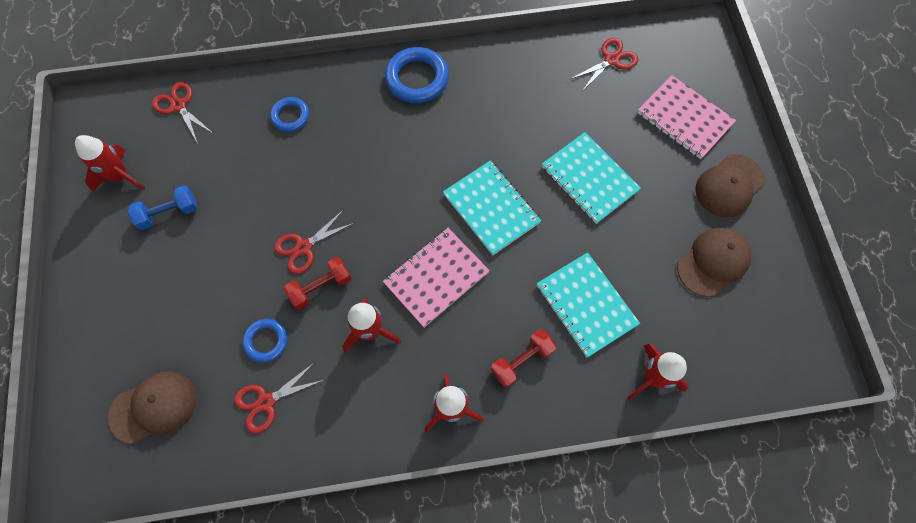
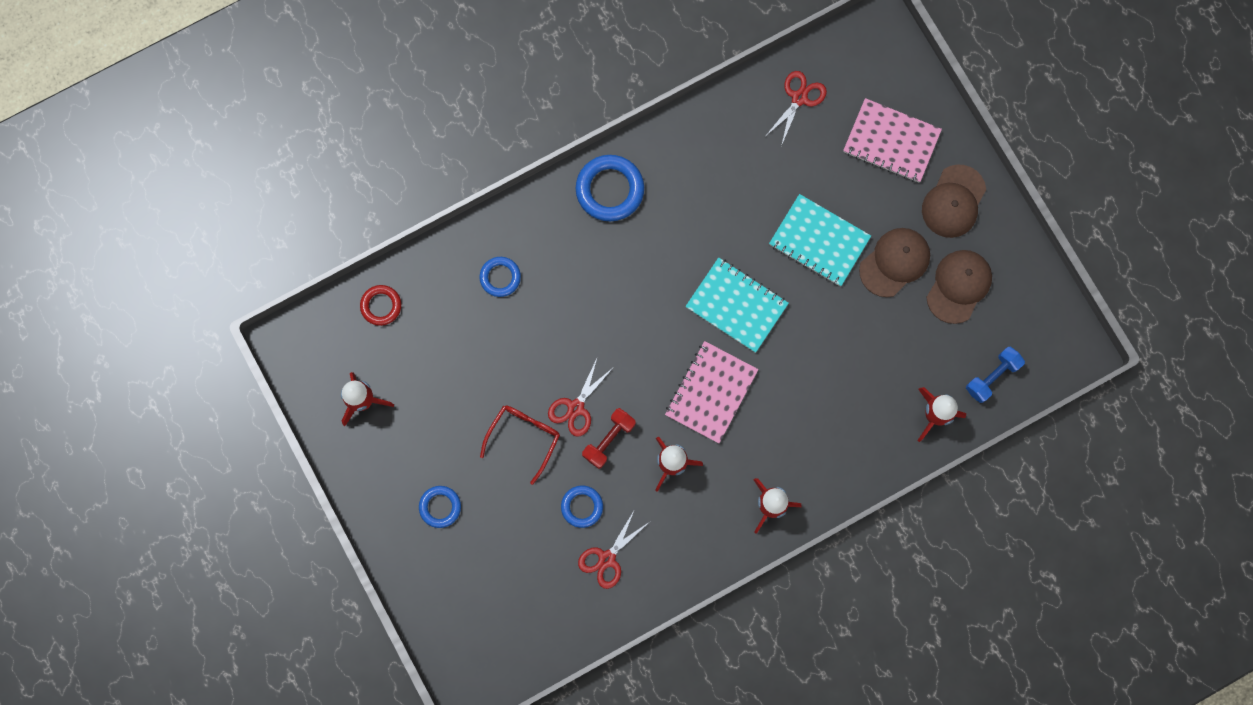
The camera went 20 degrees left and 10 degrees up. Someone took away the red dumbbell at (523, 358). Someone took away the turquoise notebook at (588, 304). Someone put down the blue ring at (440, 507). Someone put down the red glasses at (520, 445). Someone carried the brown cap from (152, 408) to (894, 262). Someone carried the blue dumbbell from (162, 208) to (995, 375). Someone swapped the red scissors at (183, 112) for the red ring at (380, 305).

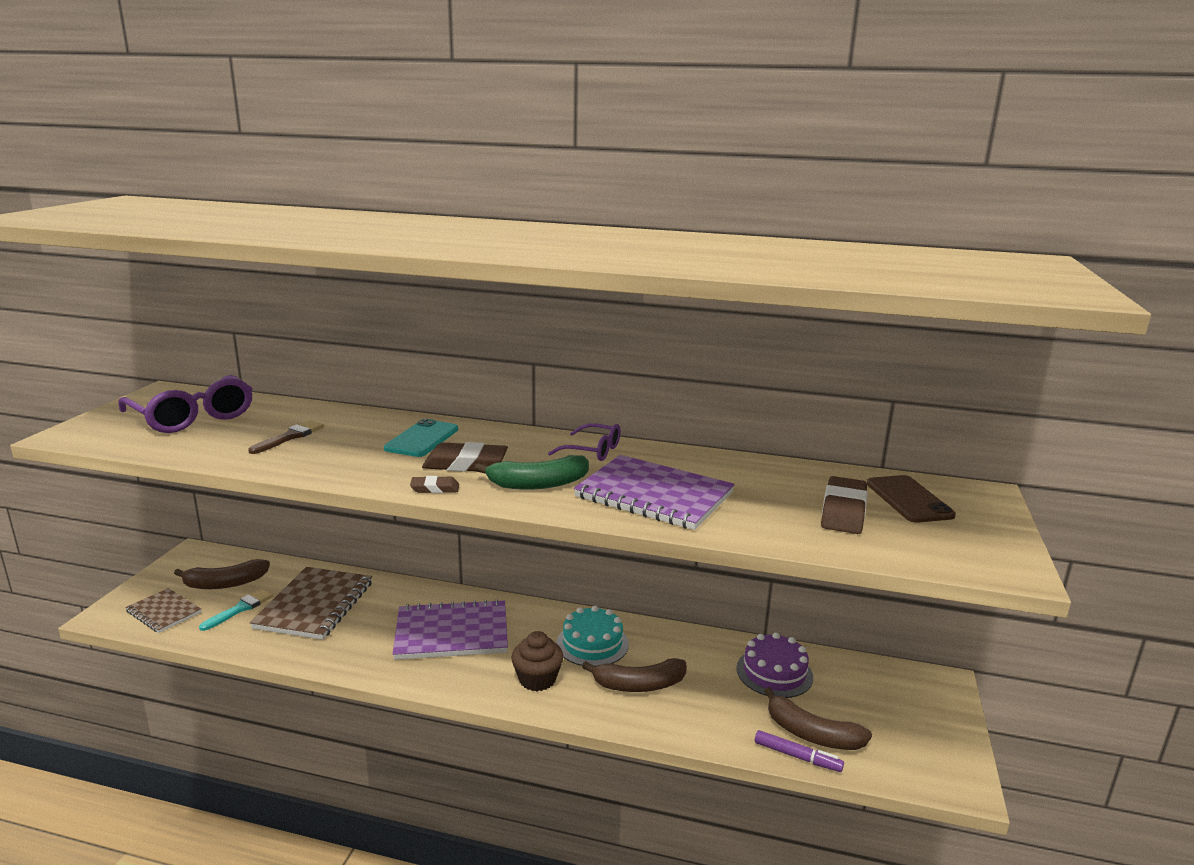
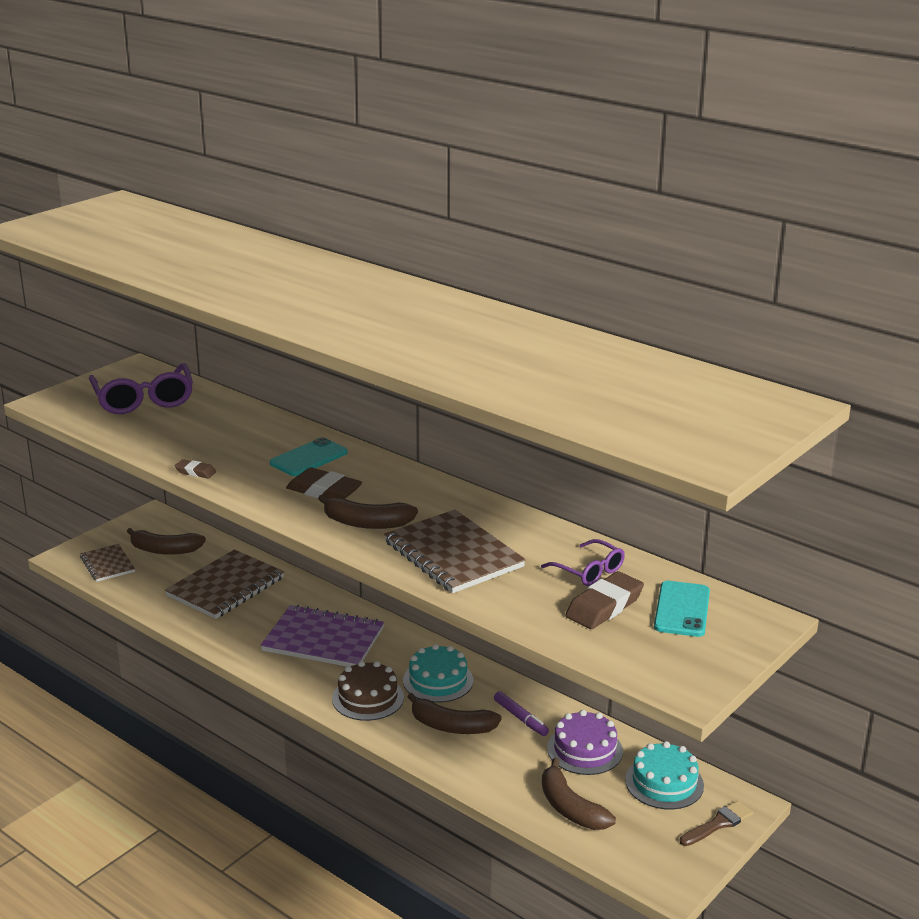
The camera went 25 degrees right and 5 degrees up. Someone took away the turquoise brush at (236, 610). Someone put down the turquoise cake at (664, 775). Someone carried the brown brush from (286, 437) to (716, 823). Someone carried the brown eraser from (434, 484) to (195, 468). Someone carried the purple glasses from (584, 442) to (583, 562). Someone carried the purple marker from (799, 751) to (521, 713). Someone swapped the brown cupcake at (537, 661) for the brown cake at (368, 691). Someone repainted the green banana at (531, 472), which became the brown banana at (368, 511). Someone repainted the purple notebook at (654, 492), which became the brown notebook at (455, 551). Someone repainted the brown phone at (911, 499), which became the turquoise phone at (682, 609).

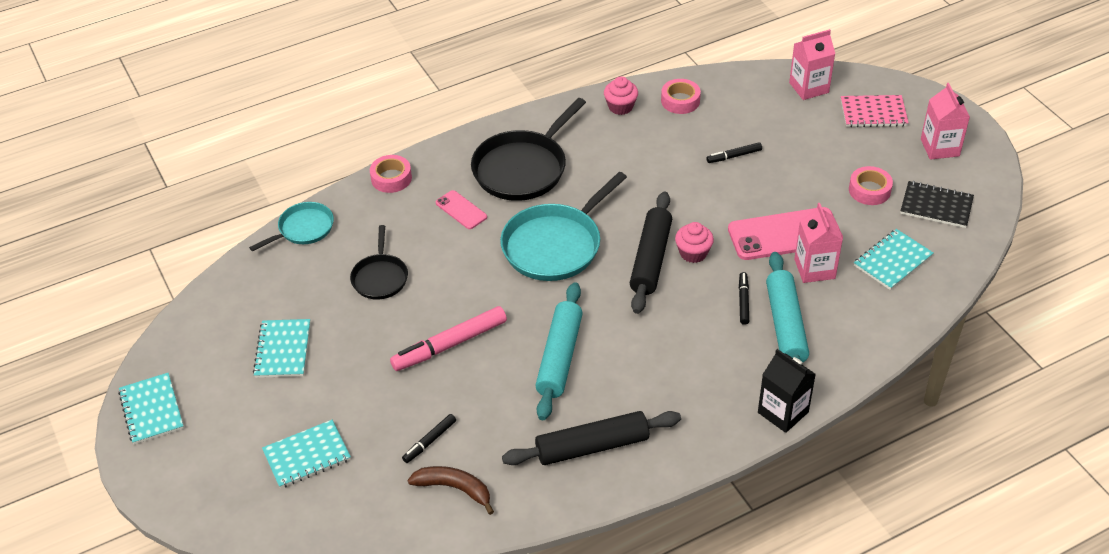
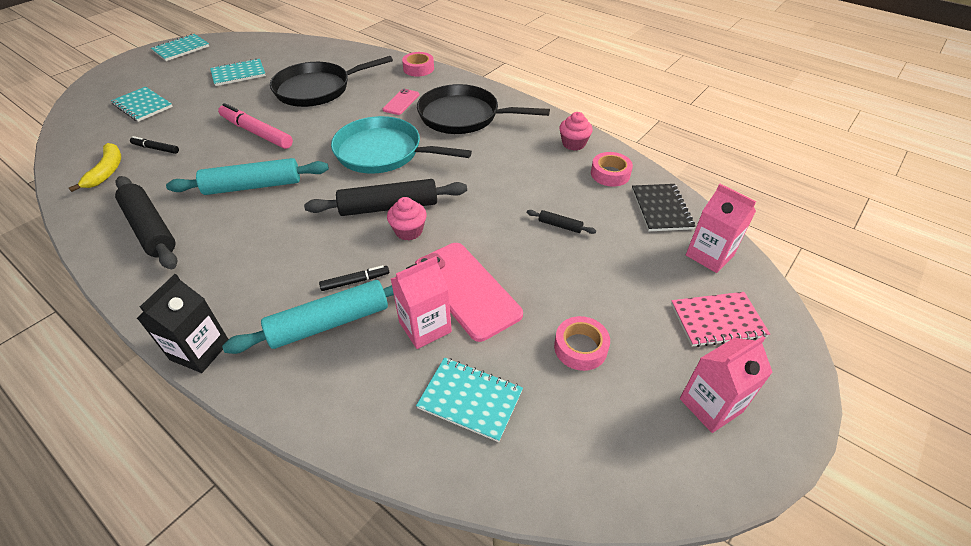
The camera went 65 degrees right and 0 degrees up. Someone took away the turquoise pan at (291, 226). Someone carried the black notebook from (937, 204) to (663, 207). Someone swapped the black marker at (734, 152) for the black rolling pin at (561, 222). Someone repainted the brown banana at (451, 490), which became the yellow banana at (95, 167). Someone rotated the pink notebook at (875, 111) by 75 degrees counterclockwise. Someone scaled the black pan at (379, 262) by 1.75.

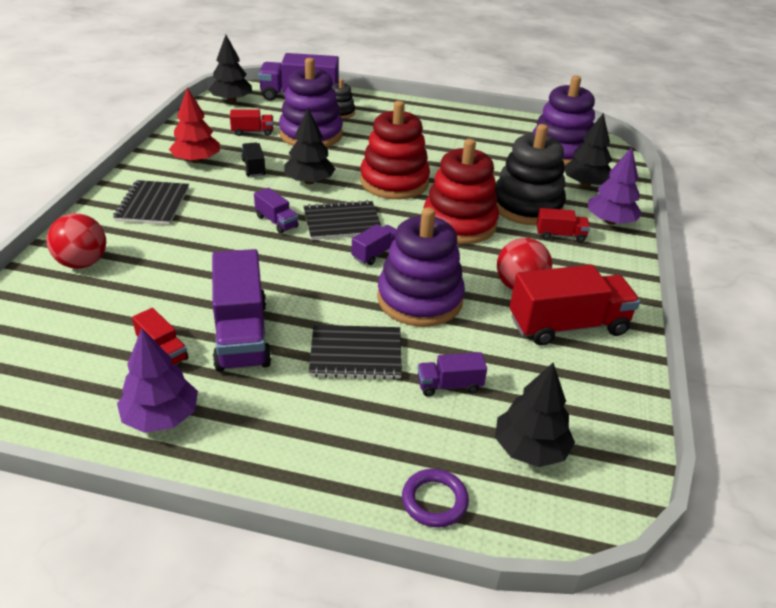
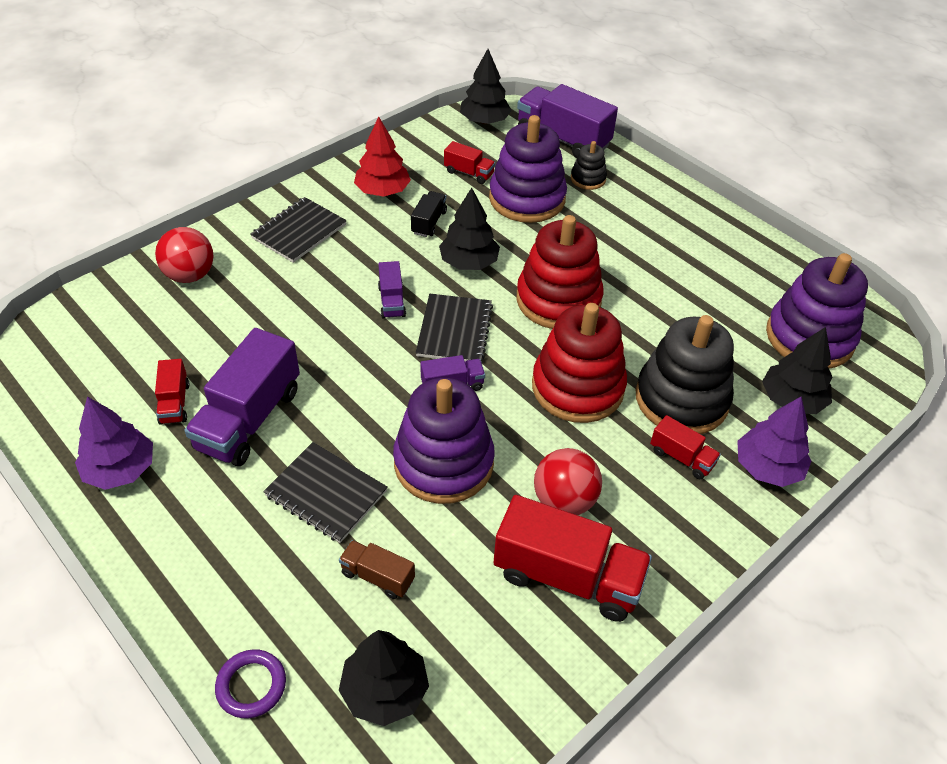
The camera went 35 degrees right and 10 degrees up. Someone repainted the purple truck at (452, 374), which became the brown truck at (377, 569). Someone rotated the black notebook at (342, 220) by 75 degrees clockwise.

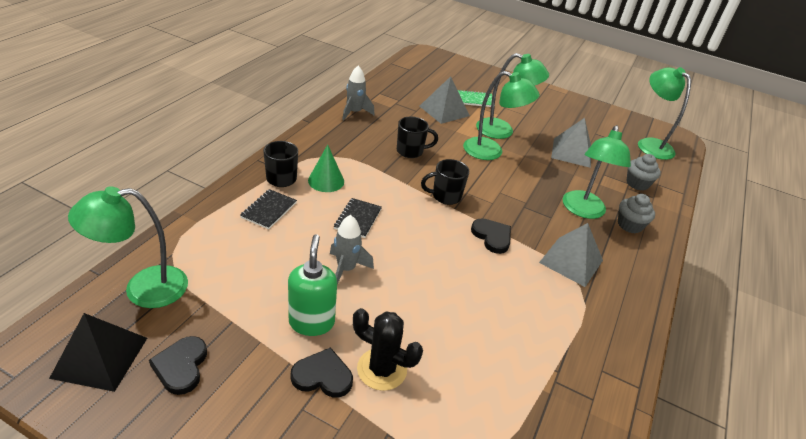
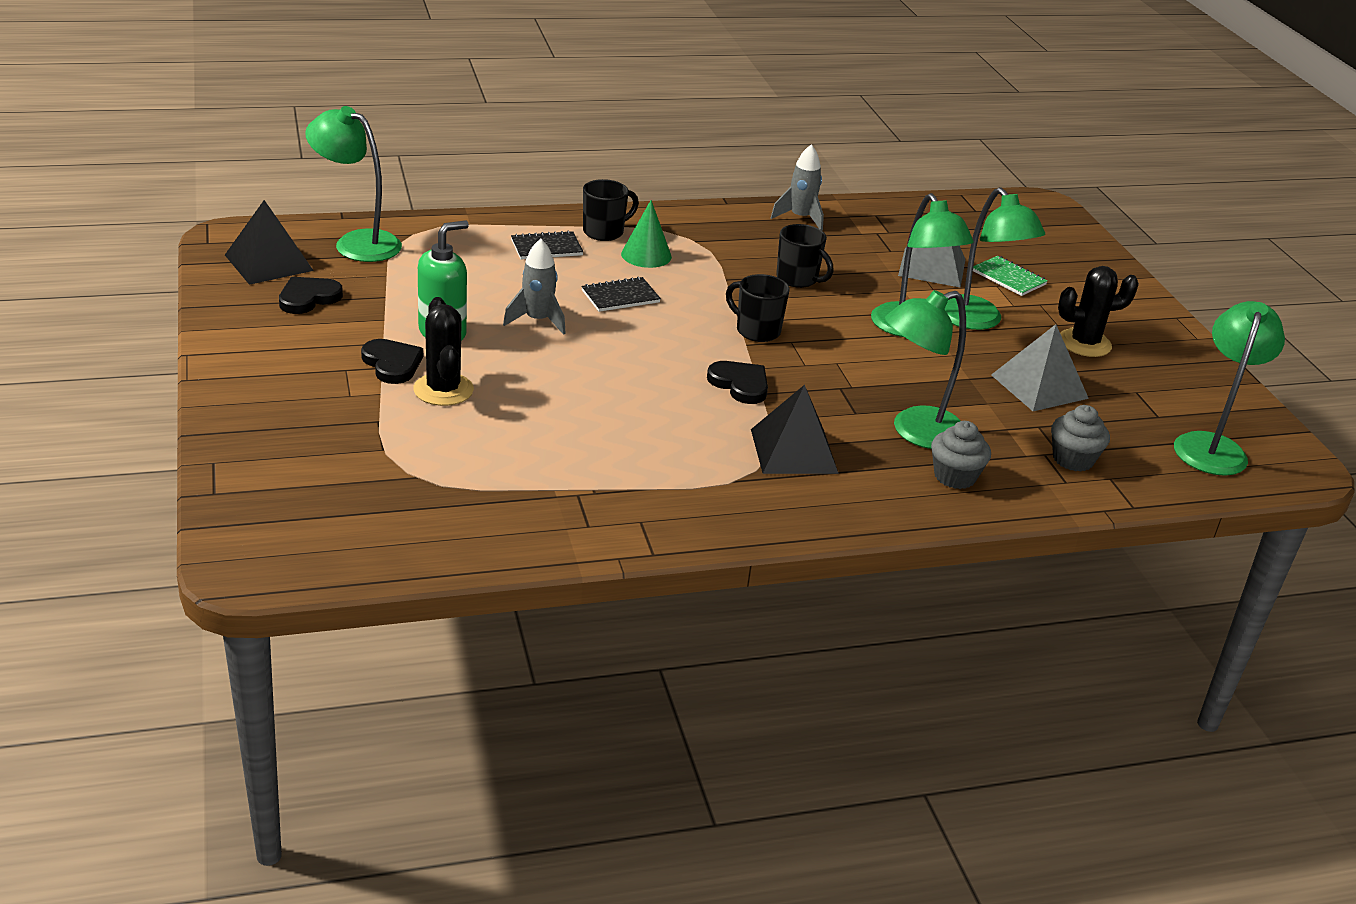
The camera went 50 degrees right and 5 degrees down. Someone put down the black cactus at (1098, 311). Someone repainted the grey pyramid at (571, 255), which became the black pyramid at (795, 429). Someone rotated the black heart at (491, 236) by 60 degrees counterclockwise.

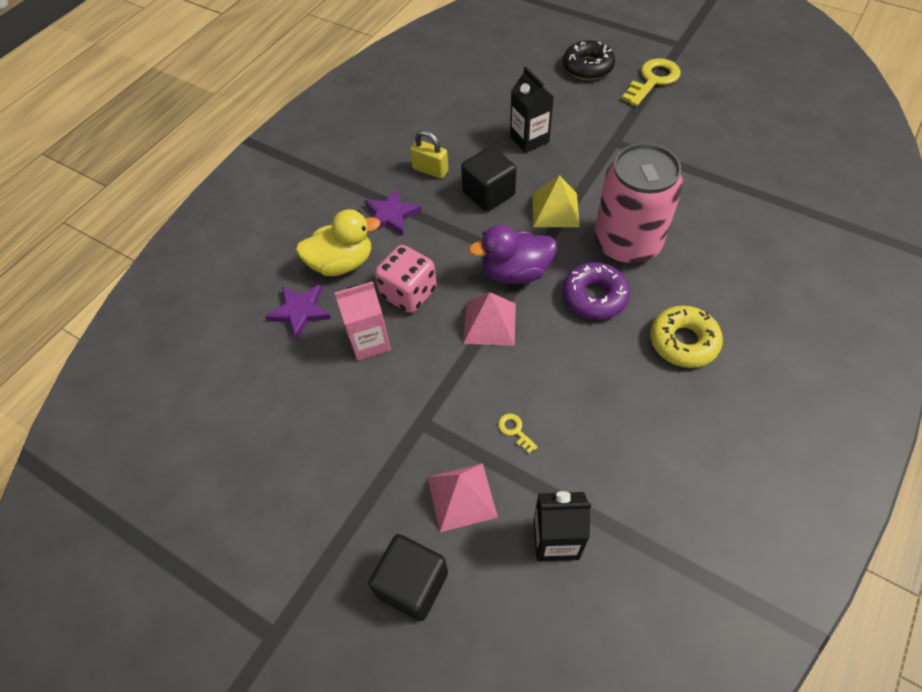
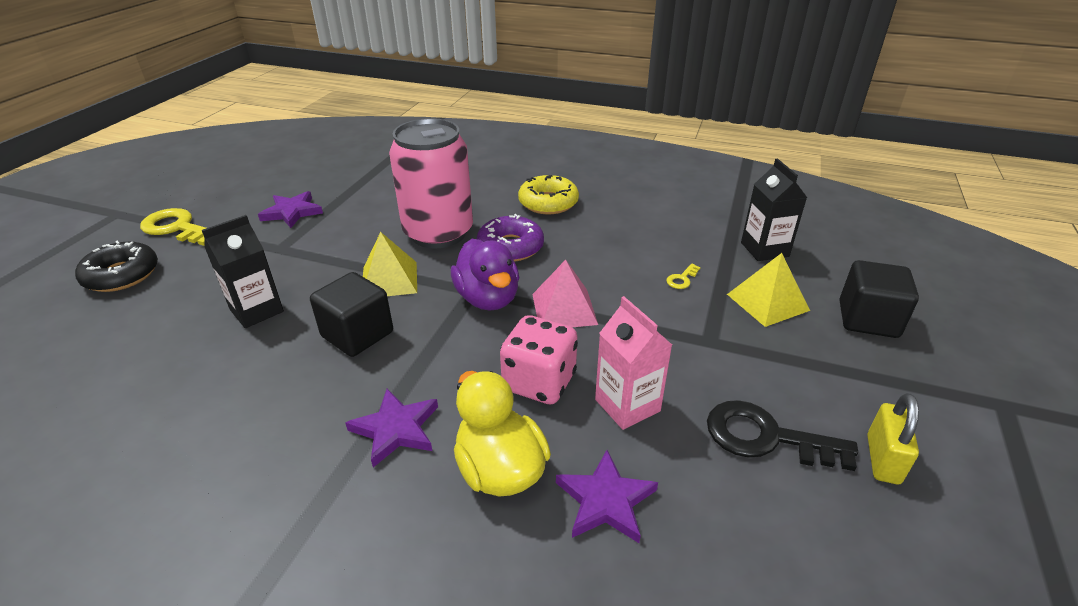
The camera went 105 degrees left and 20 degrees down. Someone put down the purple star at (290, 209). Someone put down the black key at (782, 435). Someone carried the yellow padlock from (429, 154) to (893, 438). Someone repainted the pink pyramid at (462, 497), which became the yellow pyramid at (768, 290).

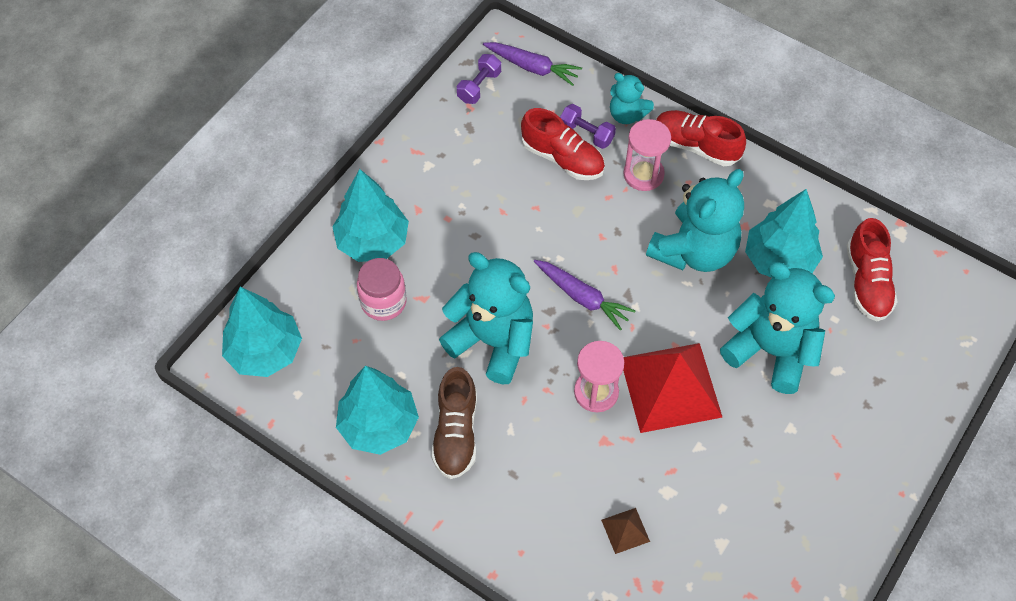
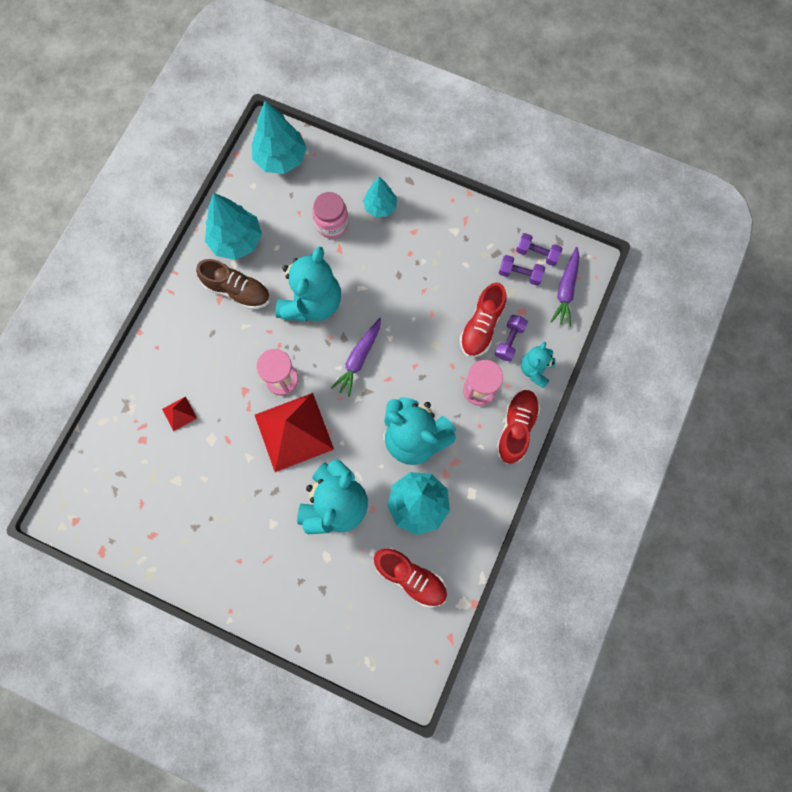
The camera went 80 degrees right and 15 degrees up. Someone put down the purple dumbbell at (522, 270). Someone repainted the brown pyramid at (625, 531), which became the red pyramid at (179, 413). Someone rotated the brown shoe at (454, 423) by 150 degrees counterclockwise. Someone rotated the red shoe at (872, 269) by 135 degrees counterclockwise. Someone scaled the turquoise tree at (370, 215) by 0.61.

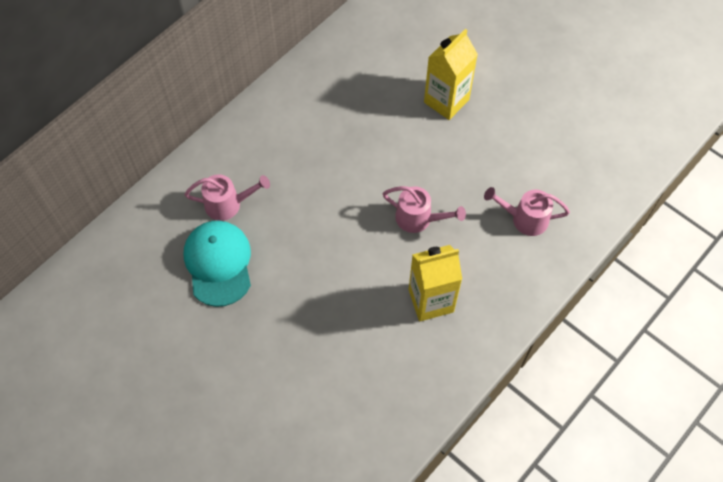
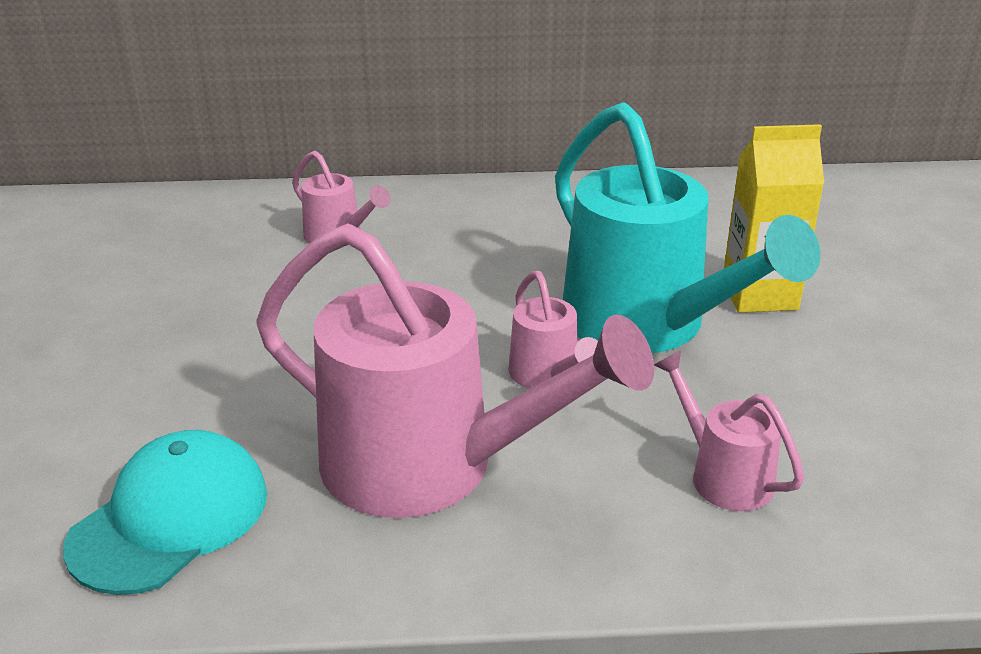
The camera went 45 degrees right and 30 degrees down. Someone put down the turquoise watering can at (688, 227). Someone carried the turquoise cap from (217, 264) to (165, 512). Someone swapped the yellow carton at (435, 283) for the pink watering can at (455, 370).

